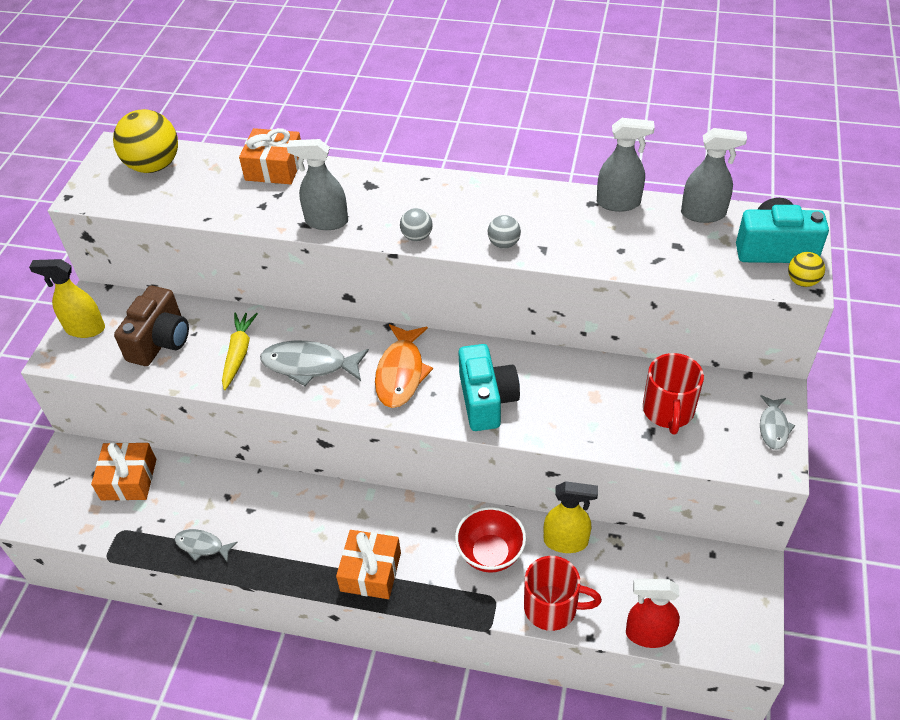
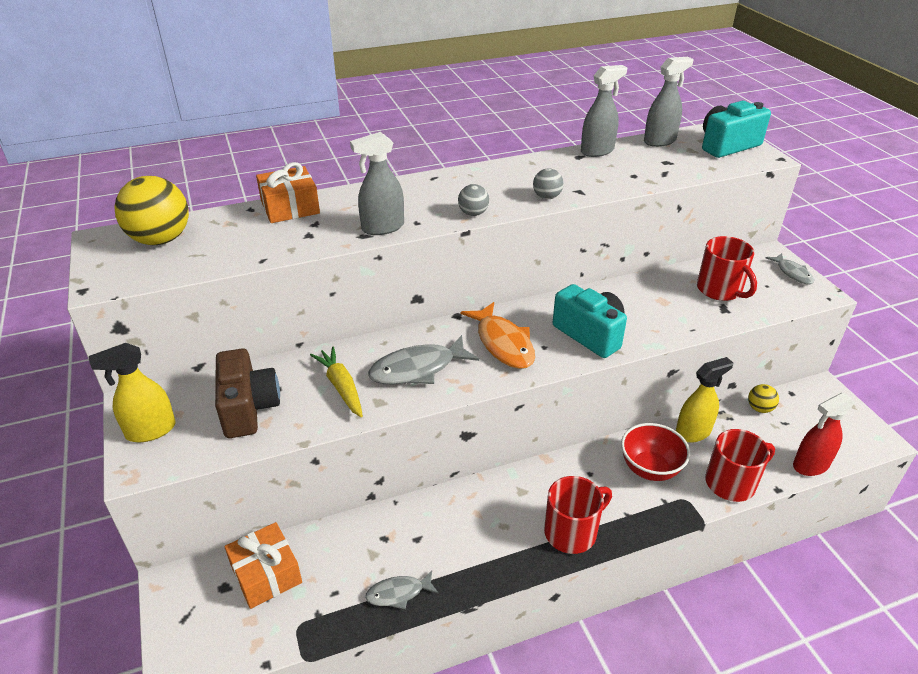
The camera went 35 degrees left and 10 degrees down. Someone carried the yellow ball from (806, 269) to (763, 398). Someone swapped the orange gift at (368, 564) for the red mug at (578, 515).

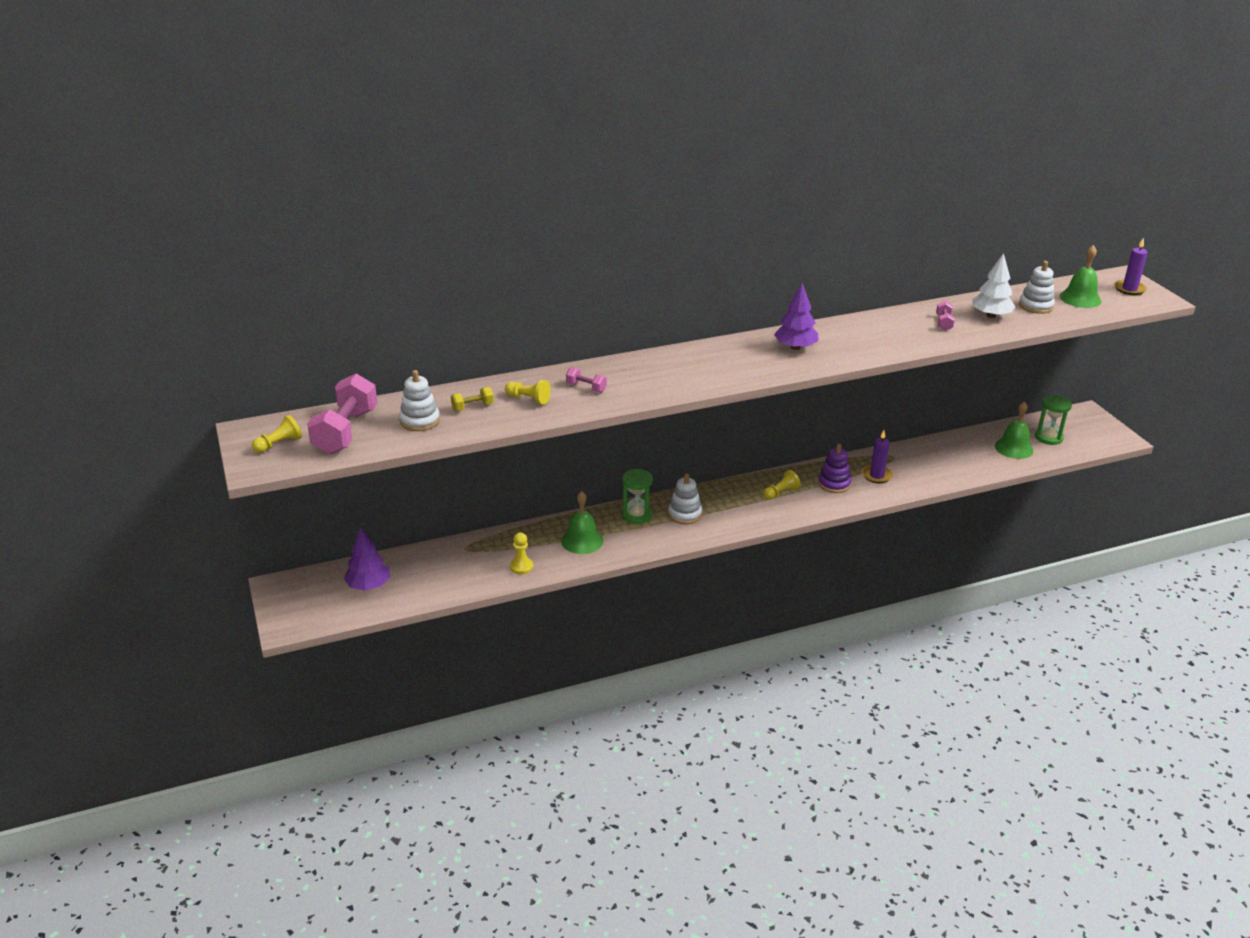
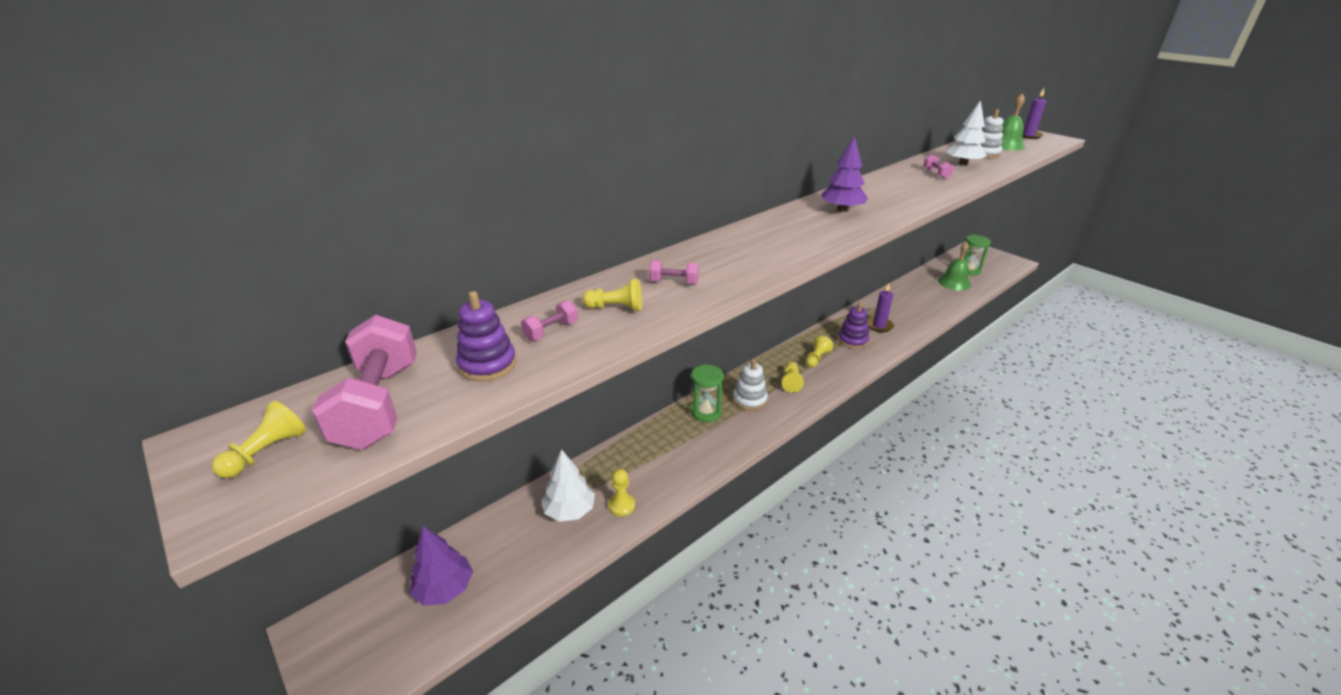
The camera went 20 degrees left and 0 degrees up. Someone took away the green bell at (582, 522). Someone put down the white tree at (568, 485). Someone put down the yellow pawn at (793, 377). Someone repainted the white stacking toy at (419, 400), which became the purple stacking toy at (486, 336). Someone repainted the yellow dumbbell at (472, 399), which became the pink dumbbell at (549, 320).

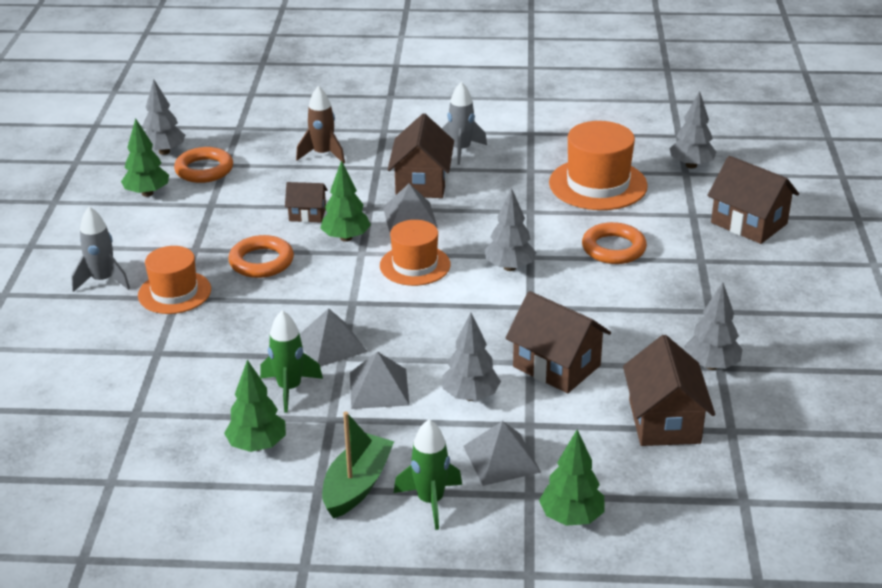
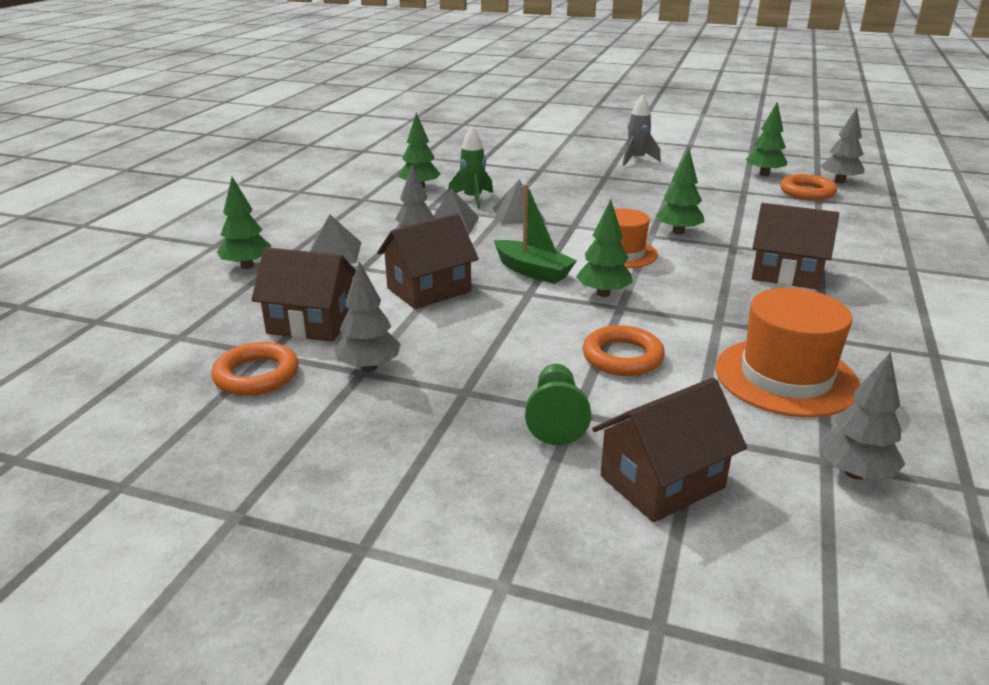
The camera went 105 degrees right and 5 degrees down. Someone took away the orange hat at (174, 280). Someone took away the brown house at (306, 202). Someone took away the brown rocket at (320, 125). Someone took away the grey pyramid at (410, 207). Someone took away the green rocket at (428, 474). Someone took away the grey rocket at (464, 123). Someone put down the green pawn at (558, 404). Someone carried the orange ring from (261, 256) to (255, 369). Someone carried the green boat from (358, 465) to (535, 234). Someone repainted the grey tree at (511, 229), which became the green tree at (604, 248).

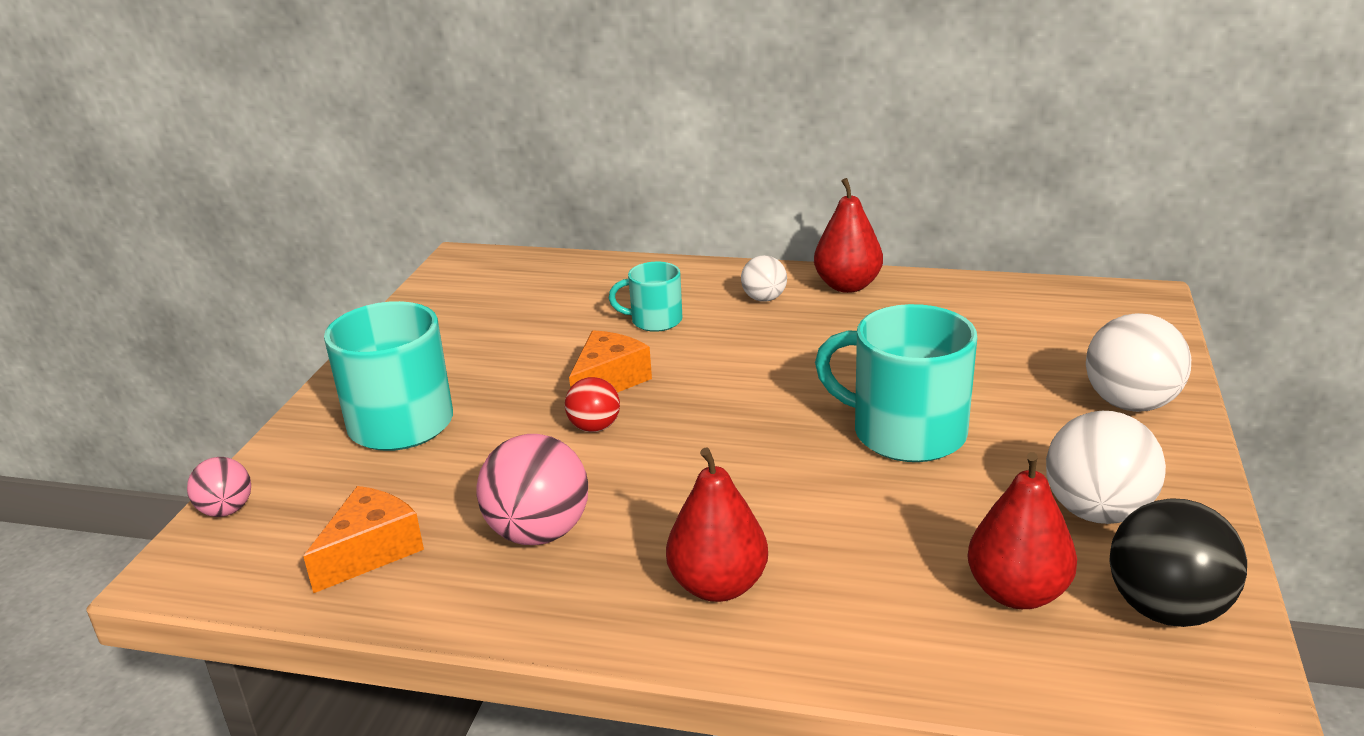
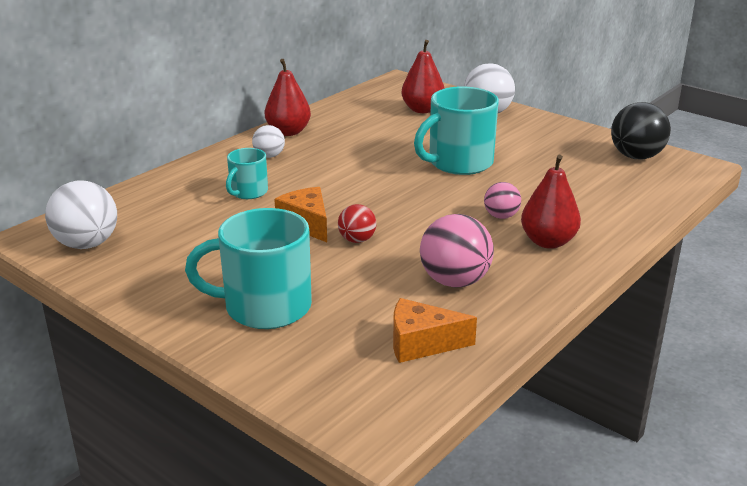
The camera went 65 degrees left and 0 degrees up. Someone carried the pink ball from (219, 487) to (502, 200). Someone carried the red pear from (1022, 530) to (423, 76). Someone carried the white ball from (1106, 467) to (81, 215). Someone rotated the orange cheese at (363, 539) by 60 degrees counterclockwise.

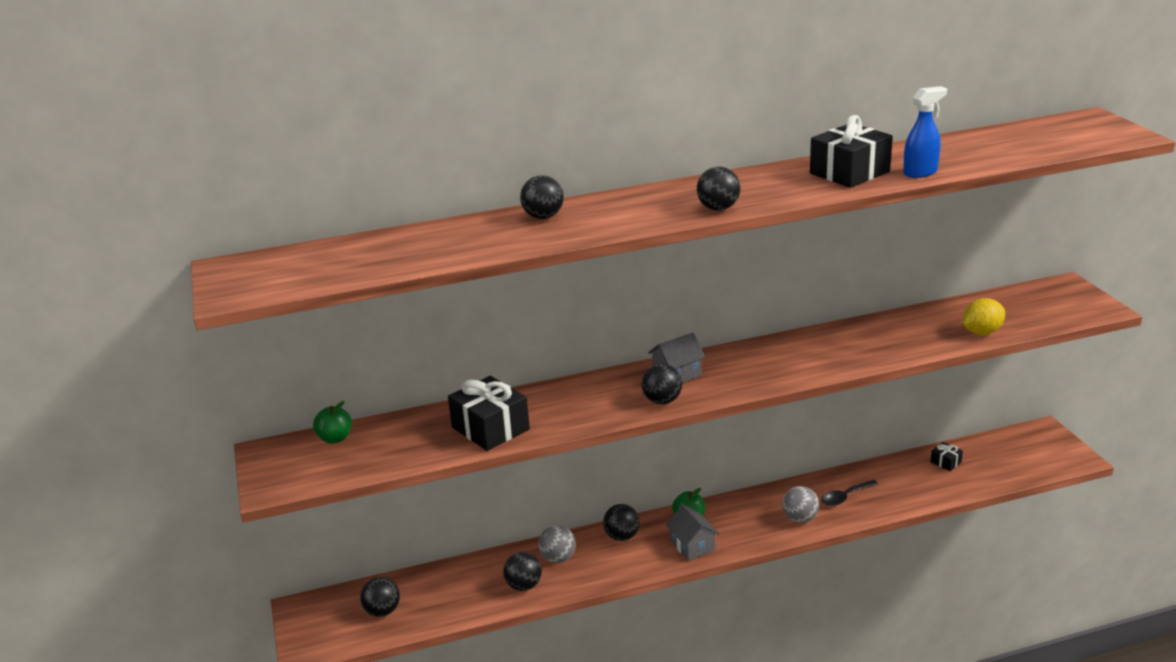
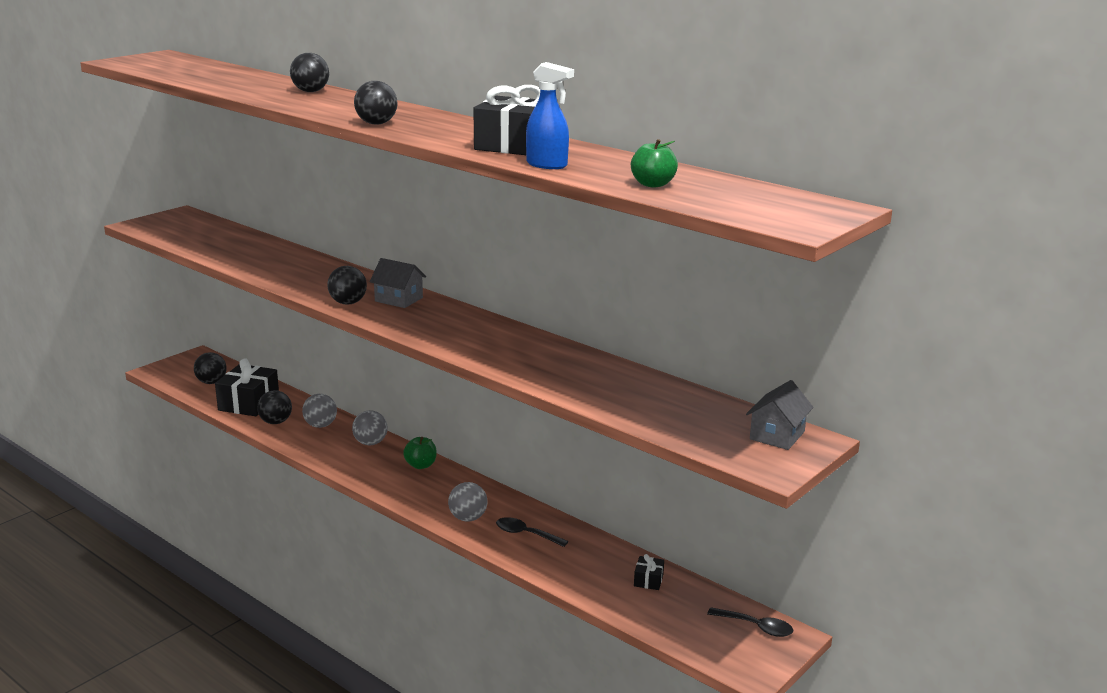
The camera went 55 degrees right and 5 degrees down. Someone took away the yellow lemon at (984, 316). Someone put down the black spoon at (750, 622). Someone carried the green apple from (332, 422) to (654, 163). Someone carried the black gift from (489, 413) to (247, 387). Someone carried the grey house from (693, 533) to (780, 415). Someone repainted the black ball at (621, 522), which became the grey ball at (370, 427).

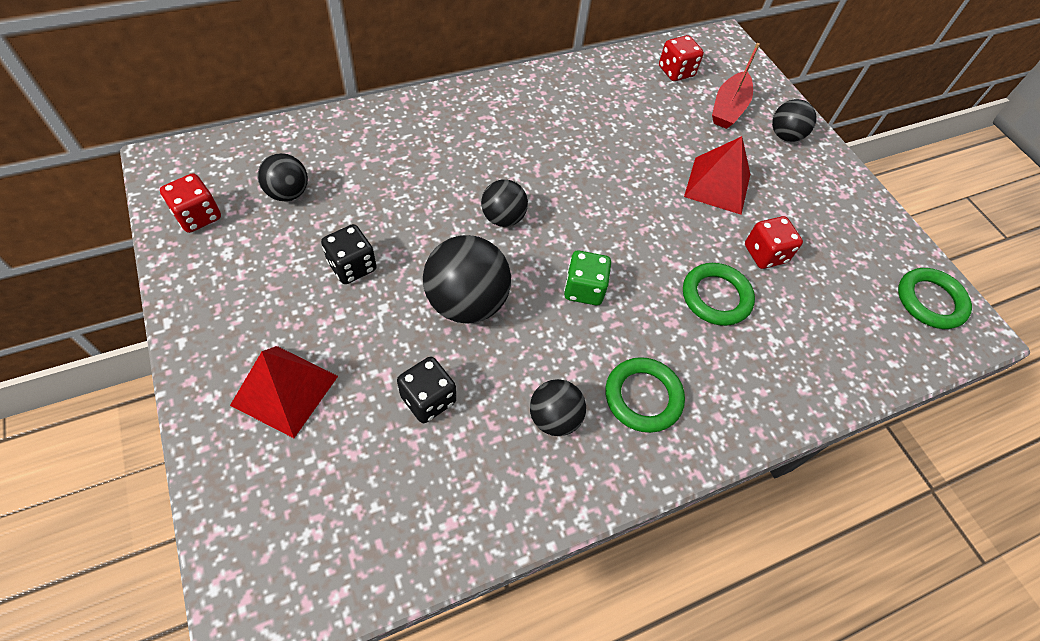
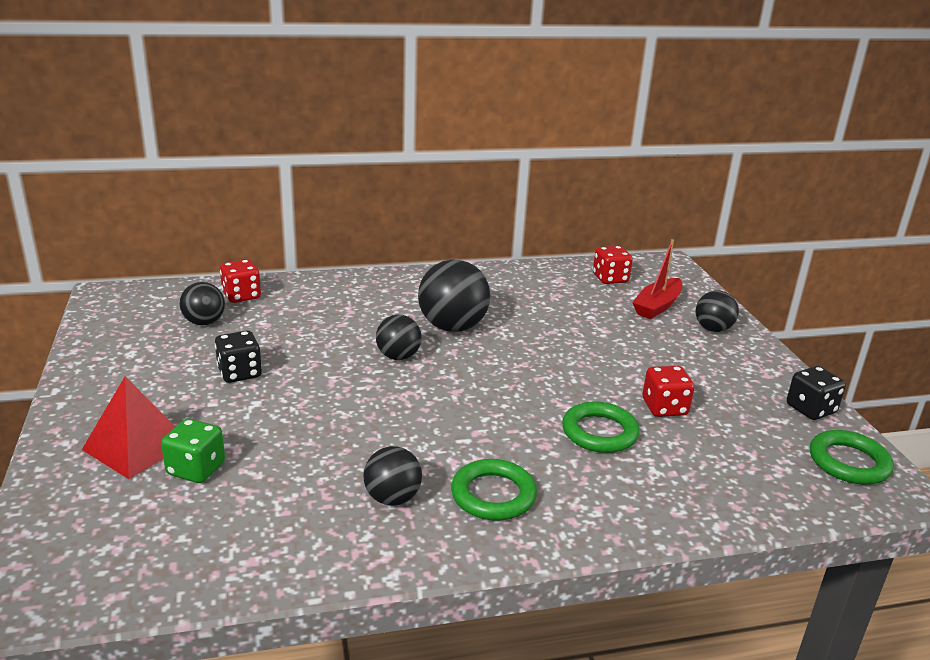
The camera went 15 degrees right and 30 degrees down. Someone took away the red pyramid at (717, 175). Someone carried the red dice from (190, 203) to (240, 281). Someone carried the black dice from (426, 389) to (816, 393). Someone carried the black ball from (467, 279) to (454, 296). Someone carried the green dice from (587, 278) to (193, 451).

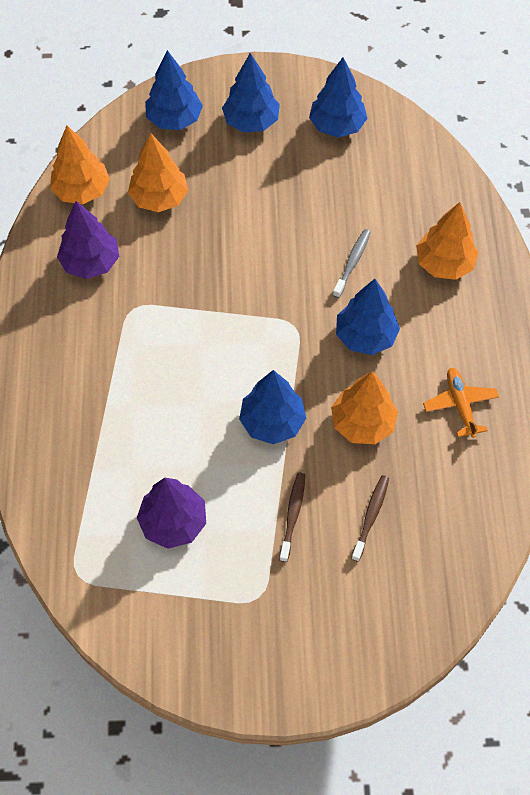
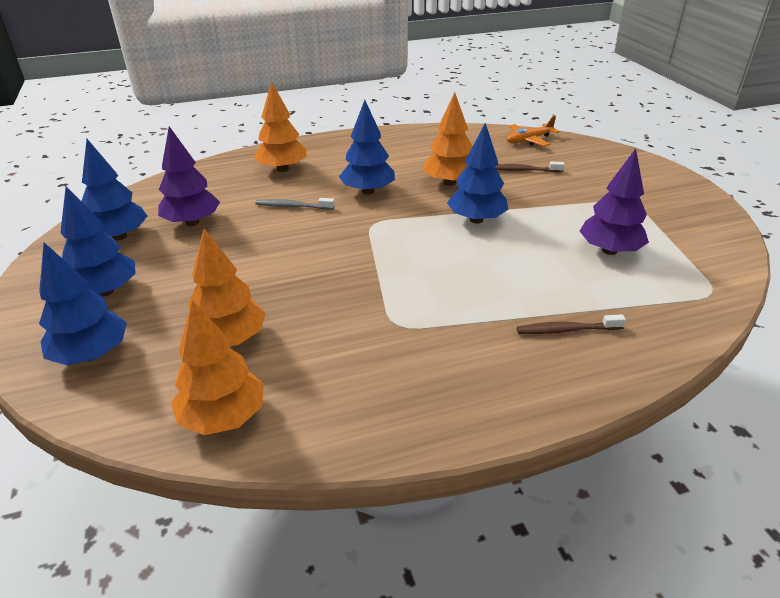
The camera went 105 degrees left and 25 degrees down. Someone carried the purple tree from (88, 240) to (189, 176). Someone carried the brown toothbrush from (292, 517) to (571, 324). Someone carried the orange plane from (461, 403) to (533, 131).

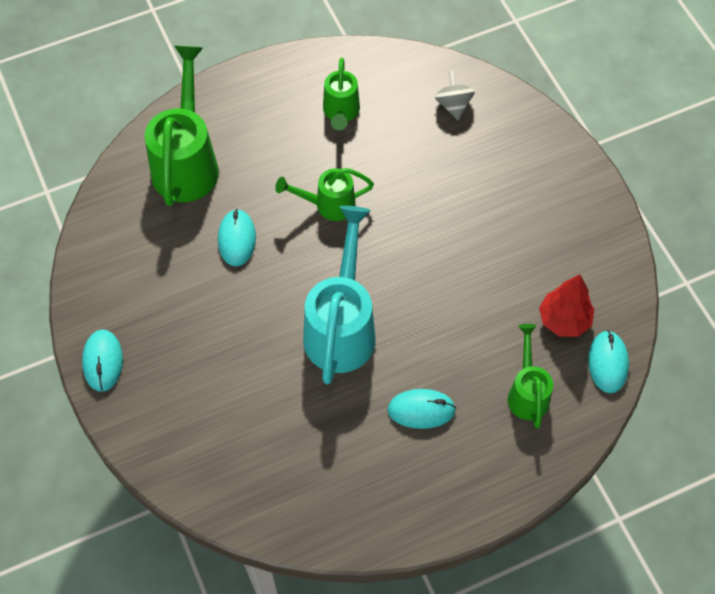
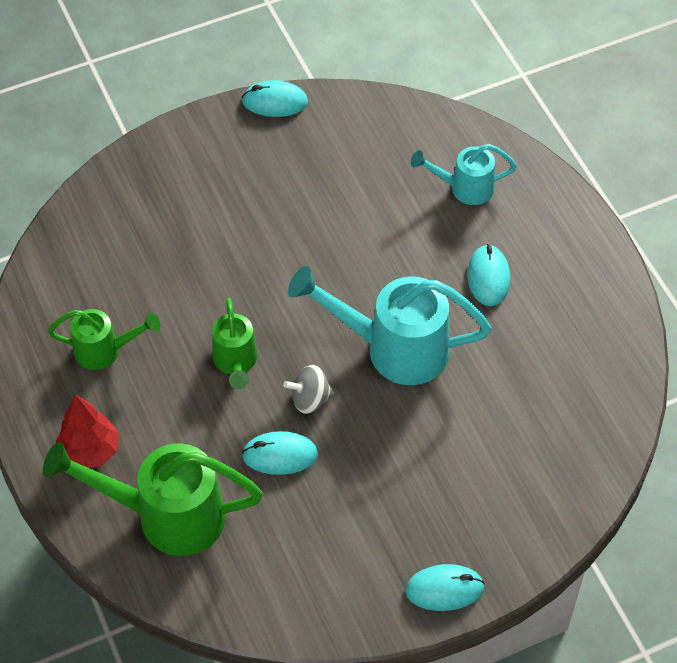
The camera went 90 degrees left and 5 degrees down. Someone carried the grey spinning top from (455, 95) to (309, 389). Someone carried the red tree from (566, 305) to (87, 431). Someone carried the turquoise mouse from (608, 361) to (275, 98). Someone repainted the green watering can at (530, 376), which became the turquoise watering can at (464, 174).

